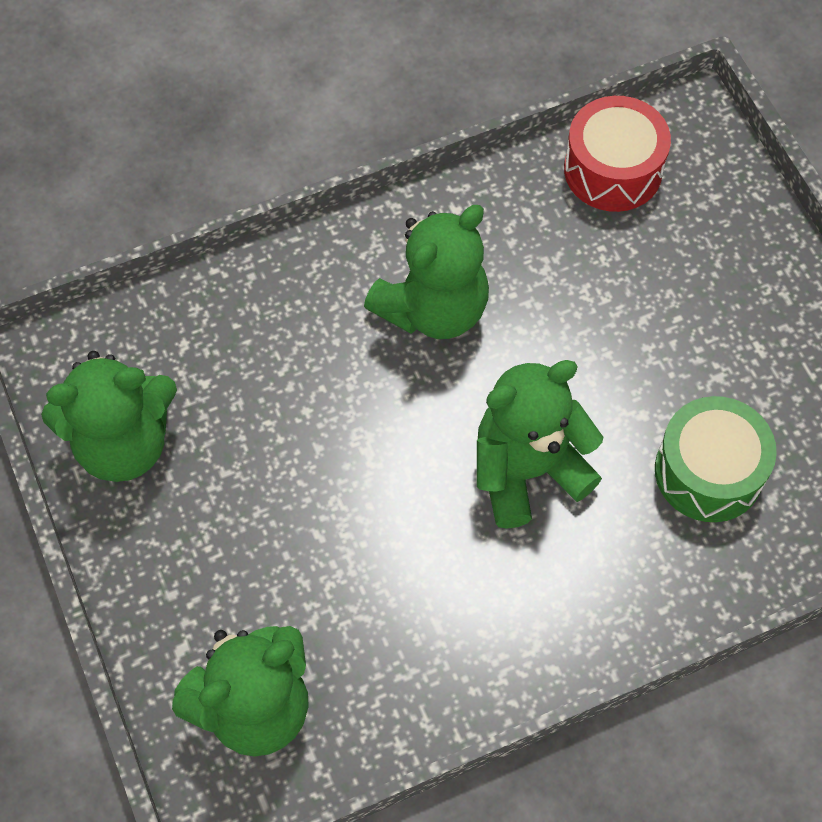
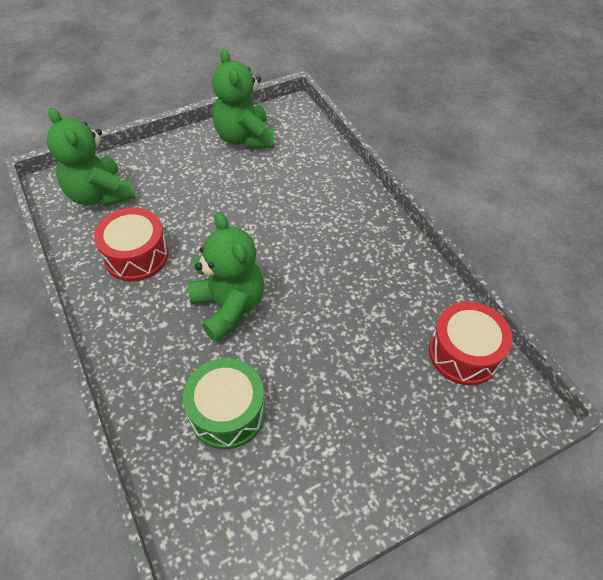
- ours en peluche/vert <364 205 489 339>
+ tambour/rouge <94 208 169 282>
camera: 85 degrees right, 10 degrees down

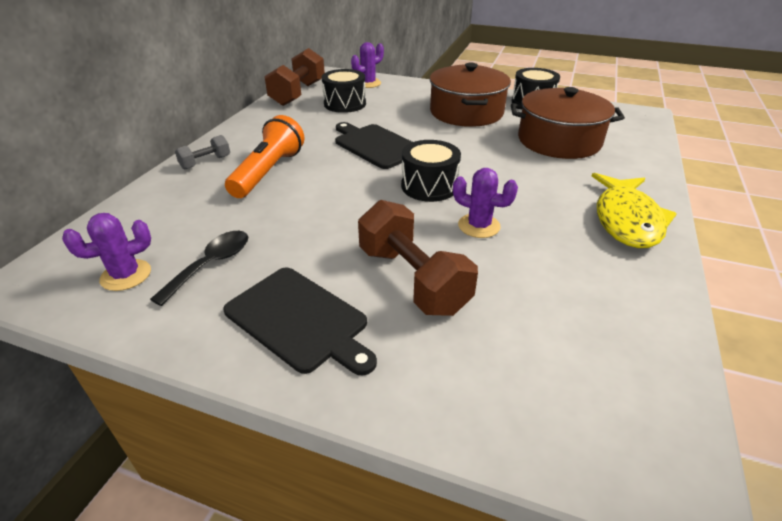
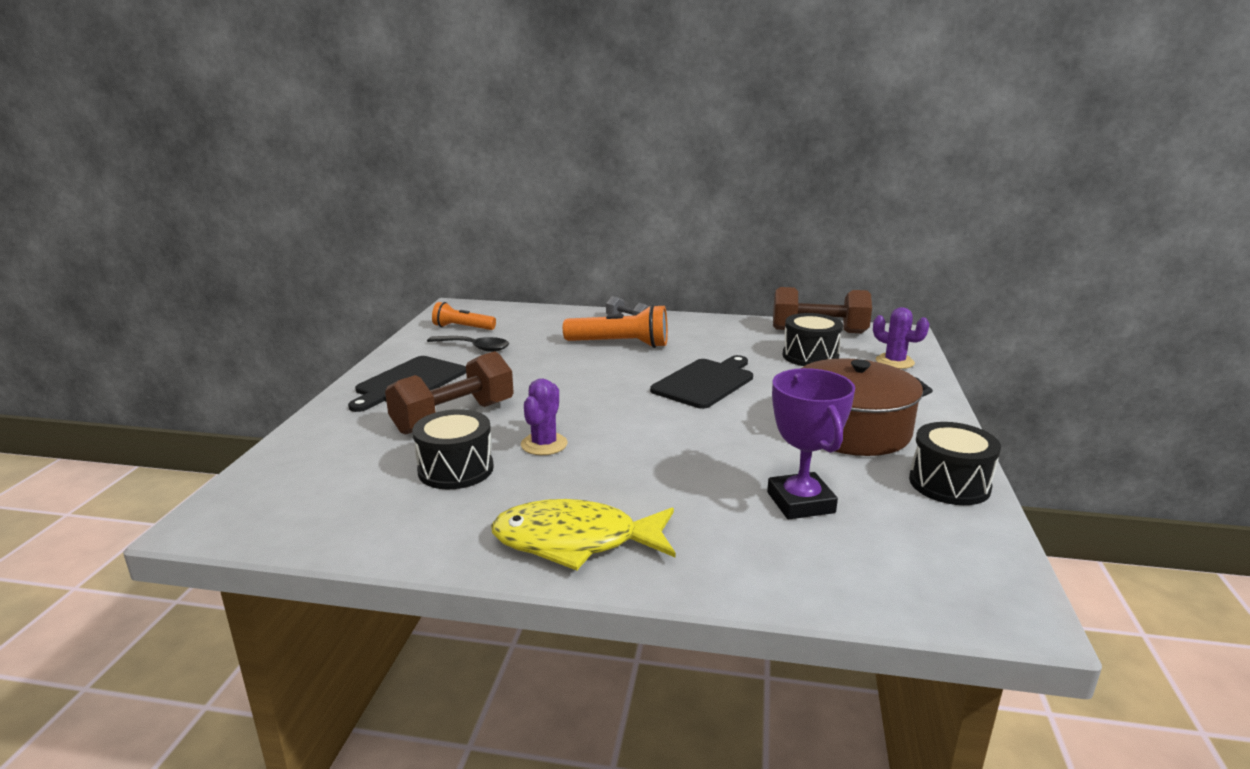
~ tambour/noir <401 140 461 202> to <413 409 494 489>
~ cactus/violet <62 213 151 291> to lampe de poche/orange <432 302 496 330>
~ marmite/marron <511 87 625 159> to trophée/violet <767 368 855 519>
camera: 80 degrees right, 15 degrees down

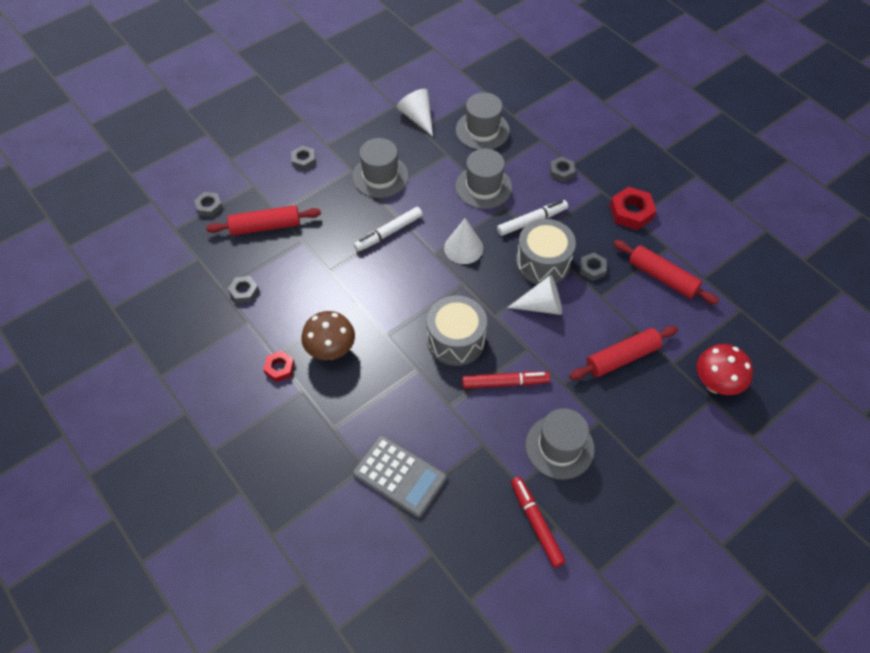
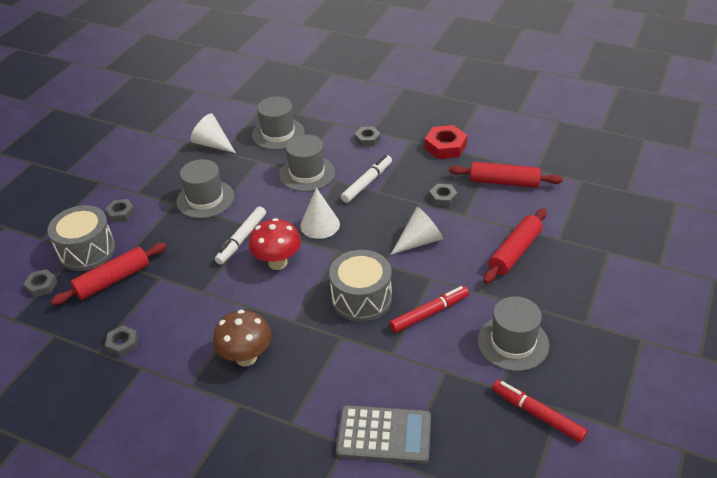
- écrou/rouge <263 351 295 382>
~ tambour/gris <516 219 576 285> to <48 205 116 271>
~ champignon/rouge <697 344 753 395> to <249 218 301 270>
camera: 25 degrees left, 15 degrees down

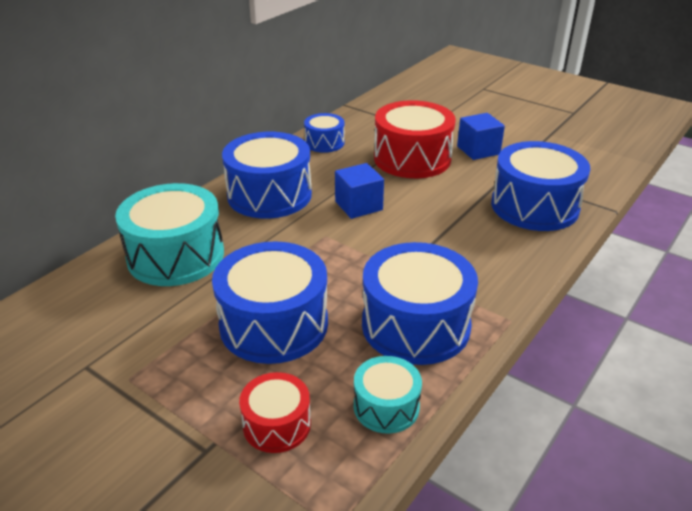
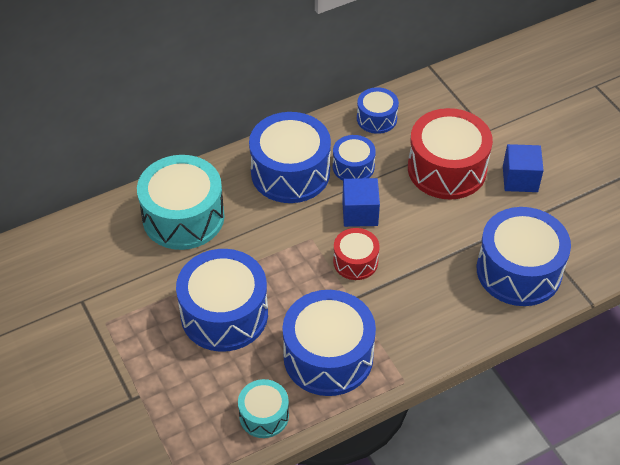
+ tambour/bleu <333 135 376 180>
~ tambour/rouge <239 372 311 453> to <333 228 380 280>
camera: 25 degrees right, 15 degrees up

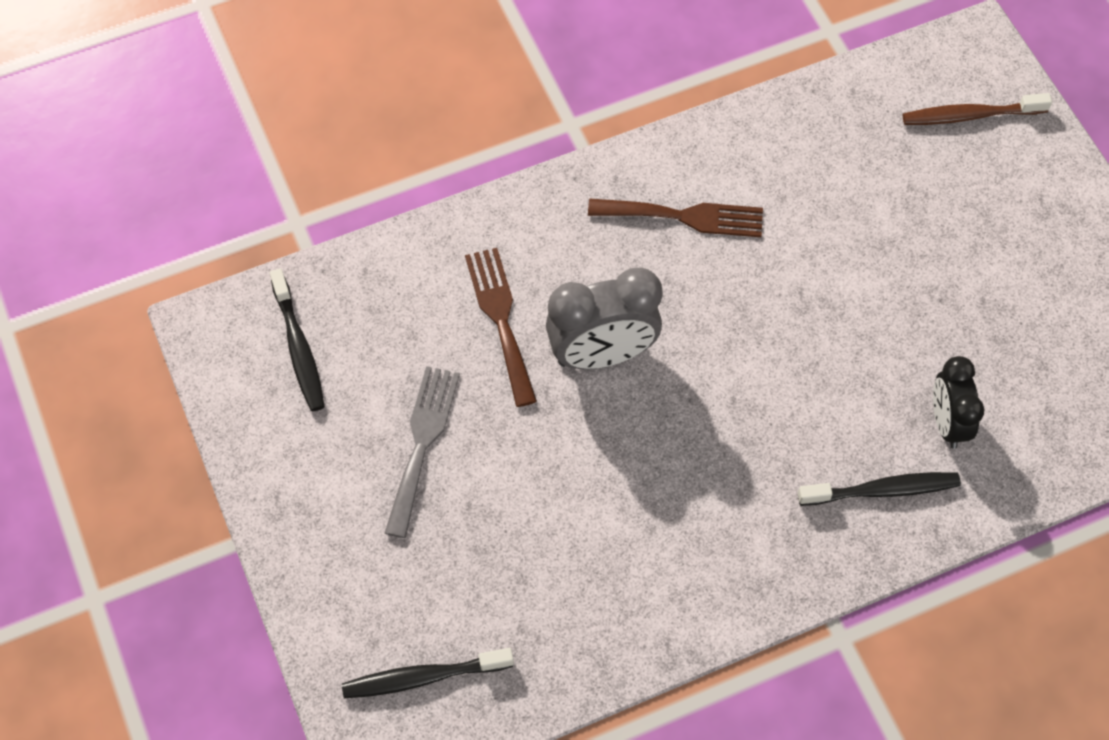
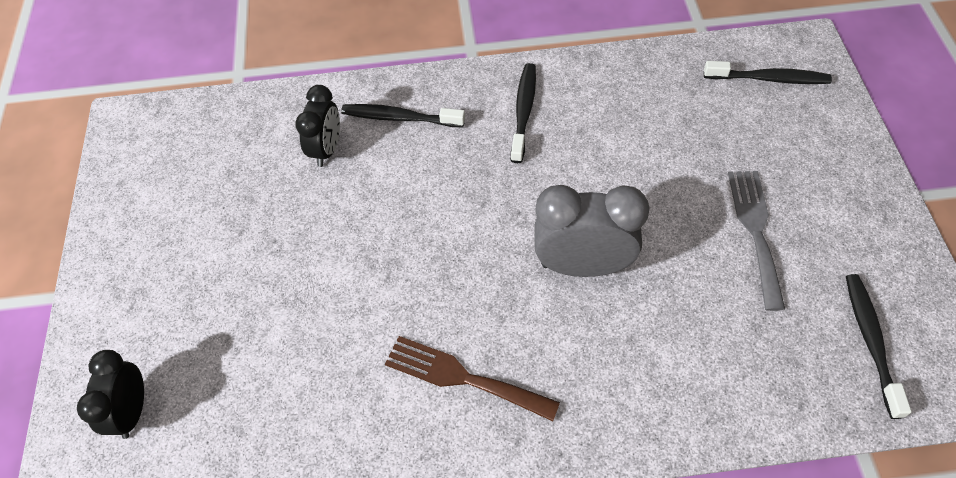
- fourchette/marron <465 248 537 407>
+ brosse à dents/noir <511 63 536 163>
~ brosse à dents/marron <903 93 1052 125> to réveil/noir <77 350 144 439>
~ fourchette/gris <385 366 460 538> = <728 171 785 311> 150 degrees clockwise
camera: 160 degrees left, 5 degrees down

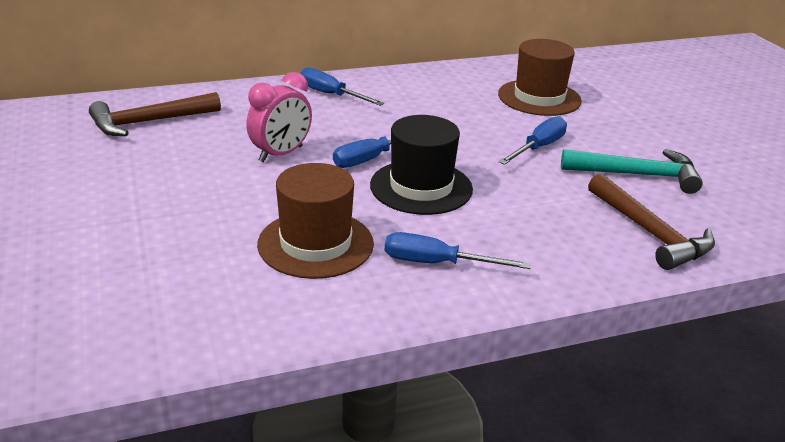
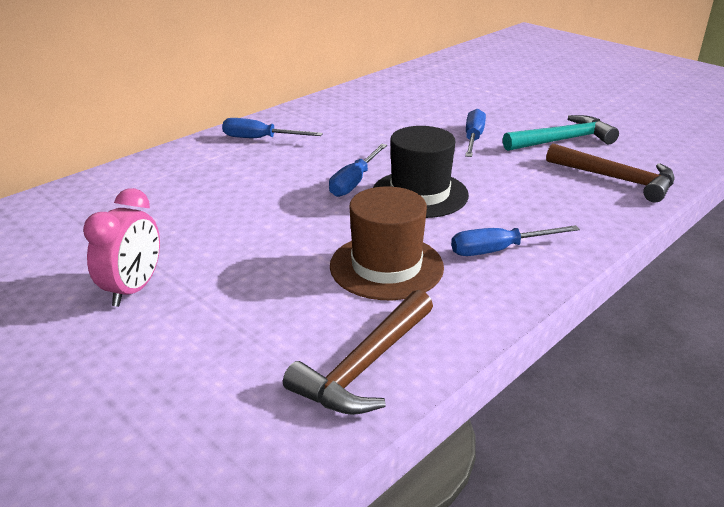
- chapeau/marron <498 39 582 116>
~ marteau/marron <89 92 221 136> to <283 290 433 415>
~ réveil/rose <246 72 312 162> to <83 188 160 307>
camera: 25 degrees left, 0 degrees up

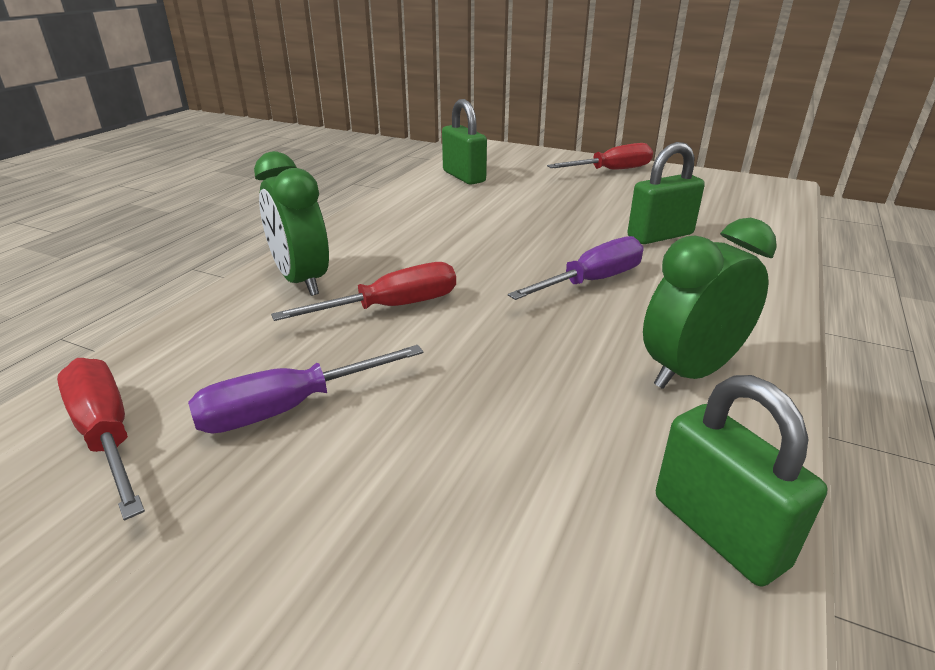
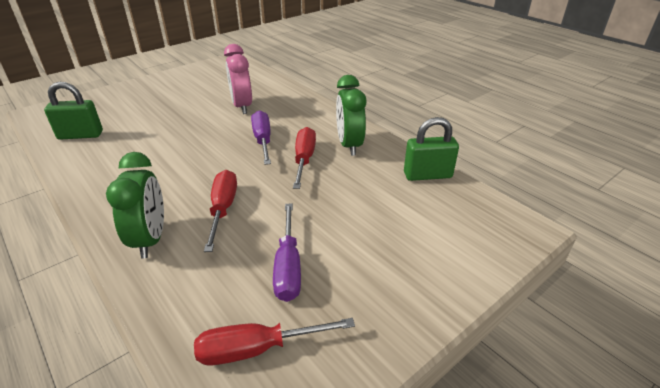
~ tournevis/rouge <547 143 653 170> to <293 127 316 189>
~ cadenas/vert <628 142 705 244> to réveil/rose <224 44 252 114>
~ réveil/vert <254 151 329 296> = <106 152 164 259> 90 degrees counterclockwise
camera: 65 degrees left, 5 degrees up

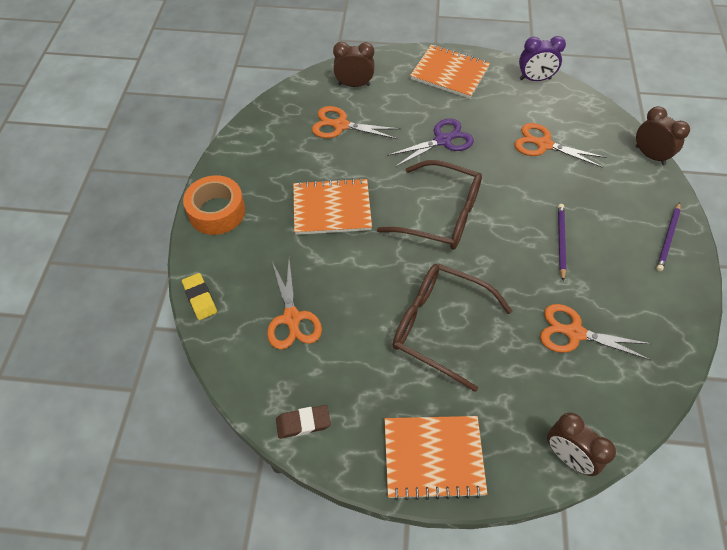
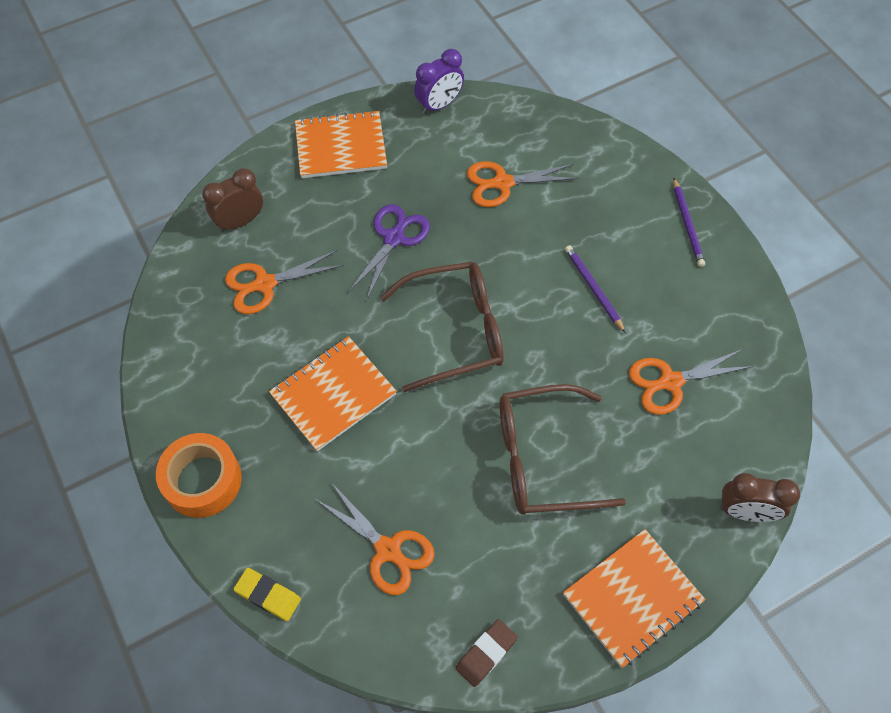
- réveil/marron <636 106 690 165>
camera: 35 degrees left, 5 degrees up

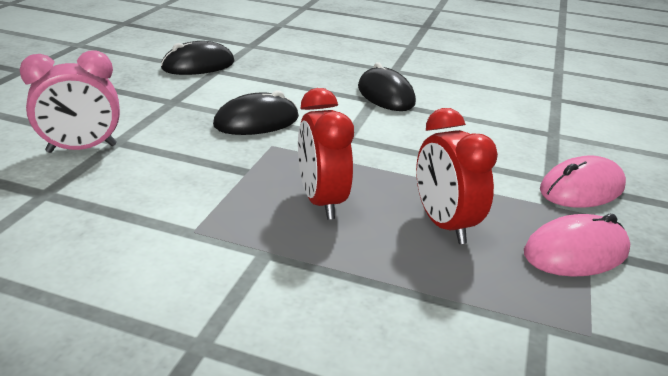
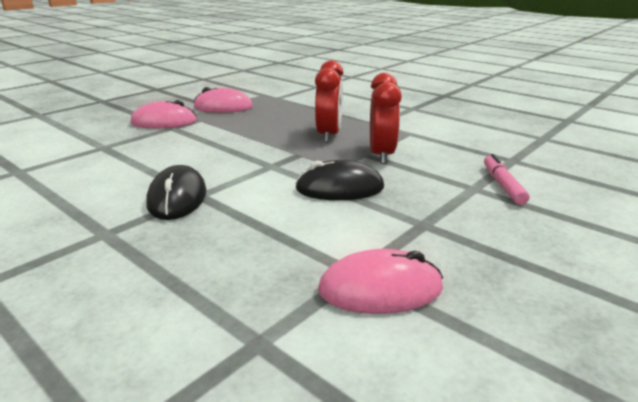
~ réveil/rouge <416 108 498 244> to <370 73 402 164>
~ réveil/rose <19 51 120 153> to feutre/rose <484 154 529 205>
~ souris/noir <161 41 235 75> to souris/rose <318 249 443 314>
camera: 155 degrees left, 5 degrees down

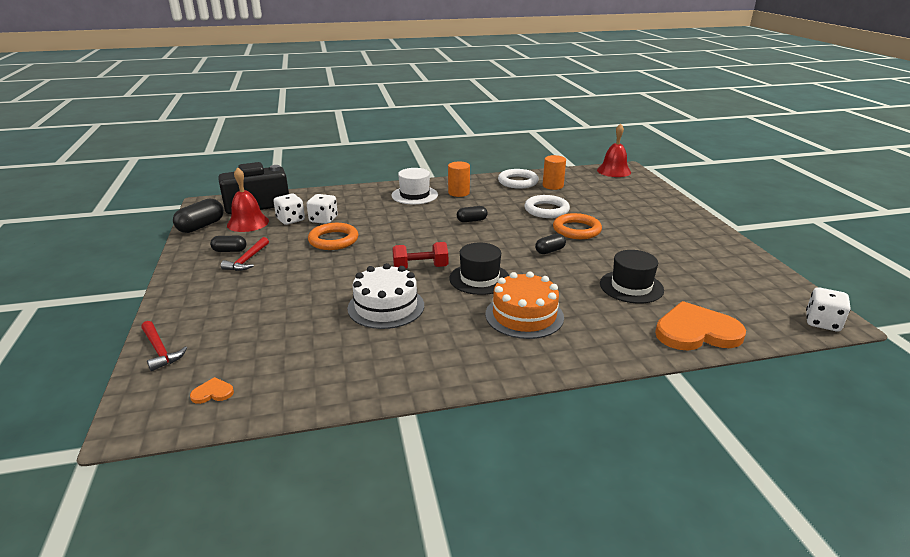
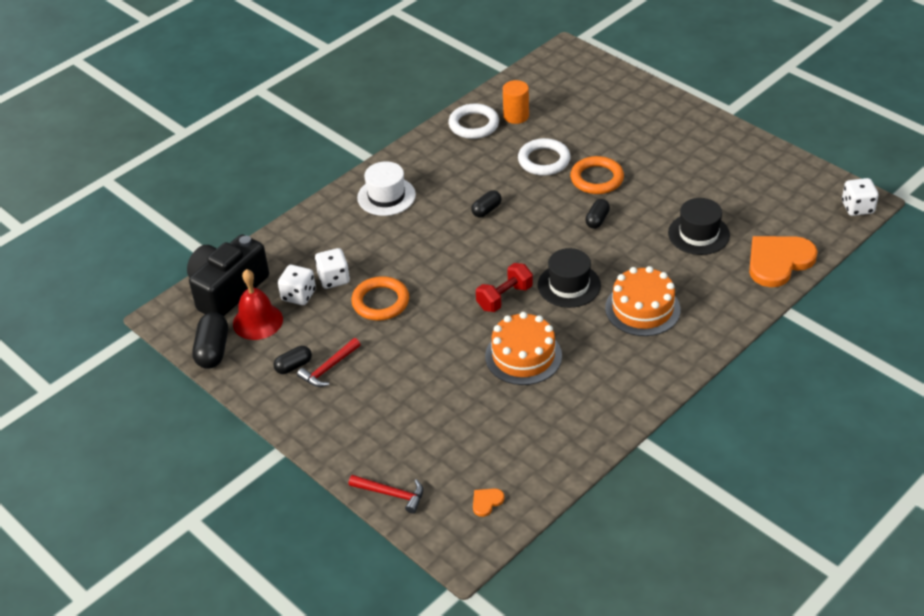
- cylindre/orange <448 161 470 197>
- cloche/rouge <597 123 631 177>
~ gâteau/blanc <347 263 424 329> to gâteau/orange <485 312 562 385>
~ marteau/rouge <221 237 269 271> = <297 338 361 387> 60 degrees clockwise
camera: 30 degrees left, 15 degrees up

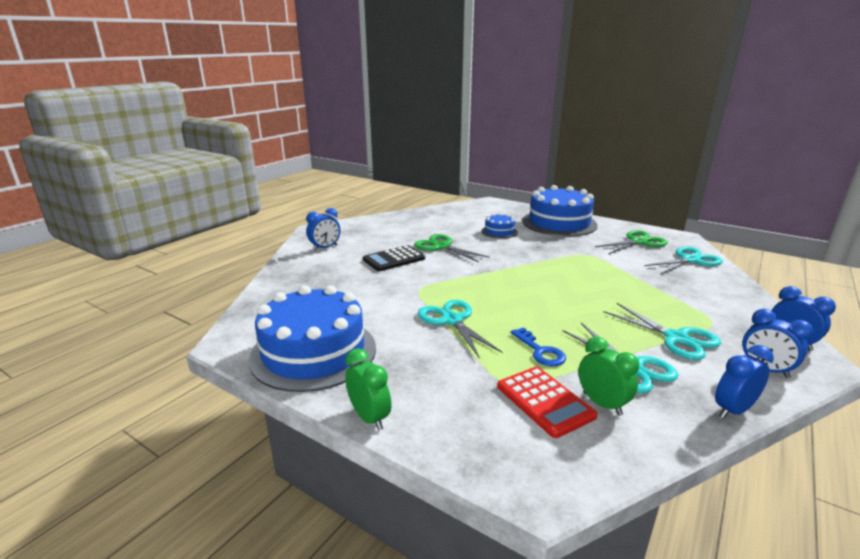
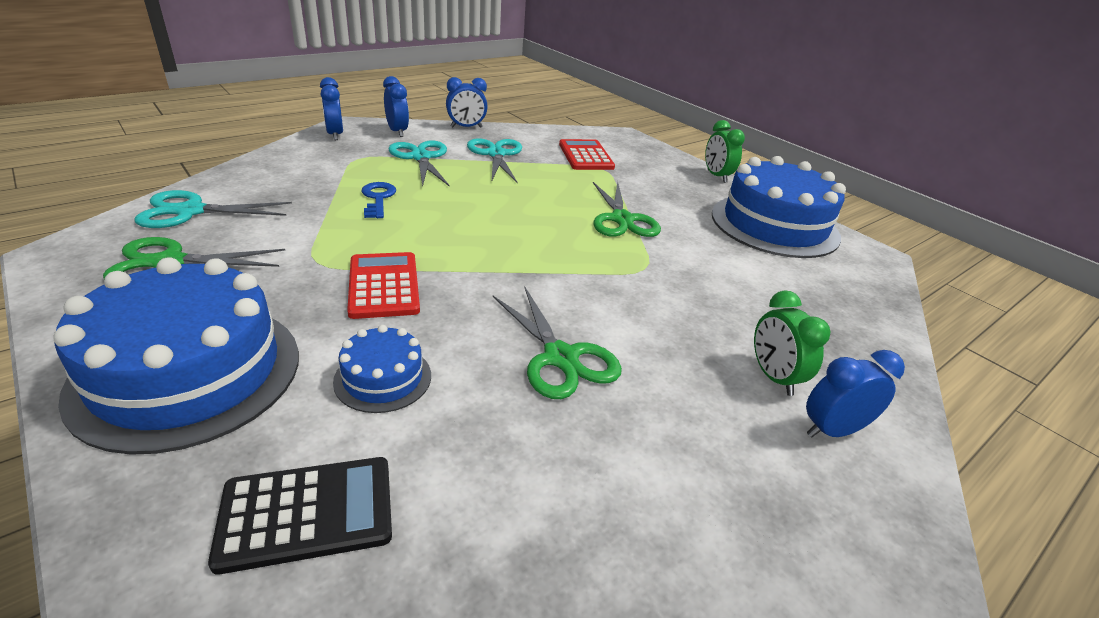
+ calculatrice/rouge <347 252 420 319>
~ calculatrice/noir <363 245 425 271> to <208 457 392 575>
~ clé/bleu <511 327 566 366> to <362 182 396 218>
~ réveil/vert <578 337 639 416> to <754 290 830 396>
~ ciseaux/turquoise <418 300 503 359> to ciseaux/vert <593 181 661 237>
camera: 165 degrees left, 10 degrees up

